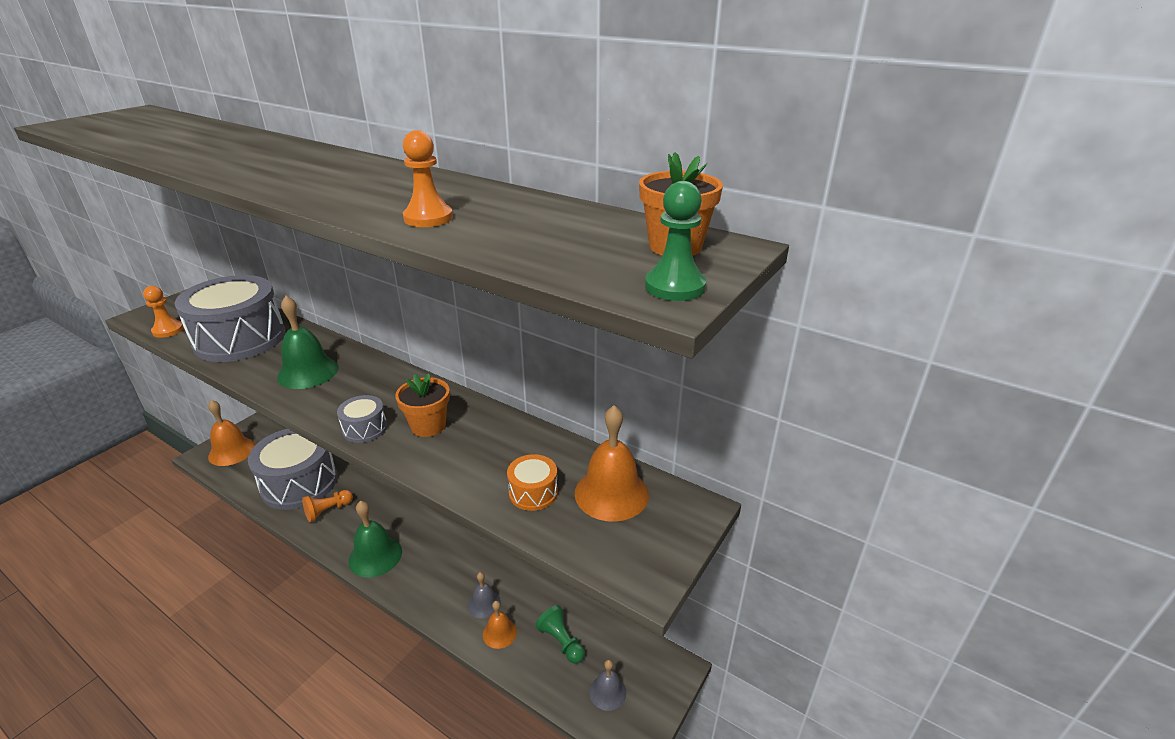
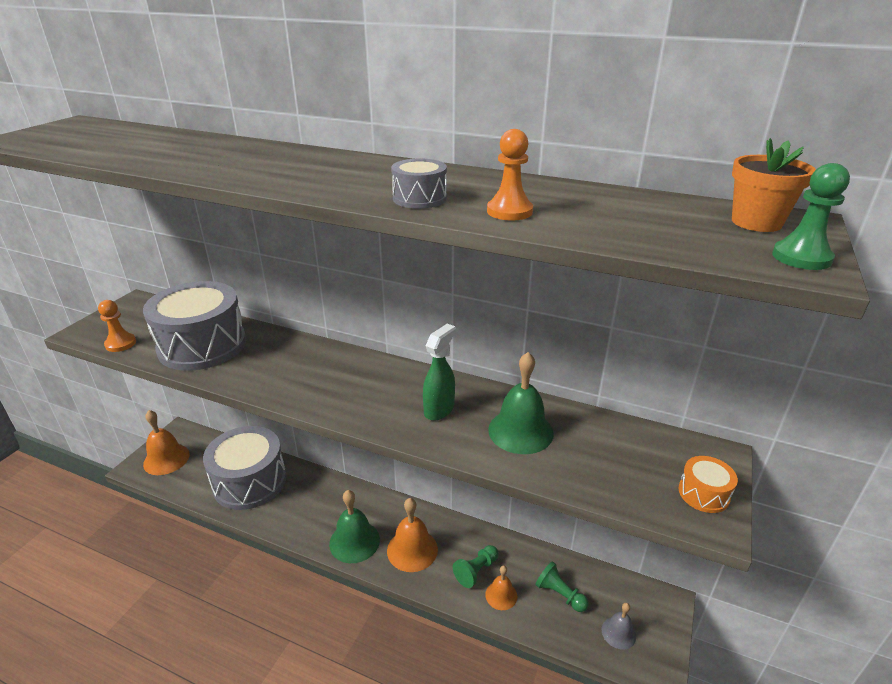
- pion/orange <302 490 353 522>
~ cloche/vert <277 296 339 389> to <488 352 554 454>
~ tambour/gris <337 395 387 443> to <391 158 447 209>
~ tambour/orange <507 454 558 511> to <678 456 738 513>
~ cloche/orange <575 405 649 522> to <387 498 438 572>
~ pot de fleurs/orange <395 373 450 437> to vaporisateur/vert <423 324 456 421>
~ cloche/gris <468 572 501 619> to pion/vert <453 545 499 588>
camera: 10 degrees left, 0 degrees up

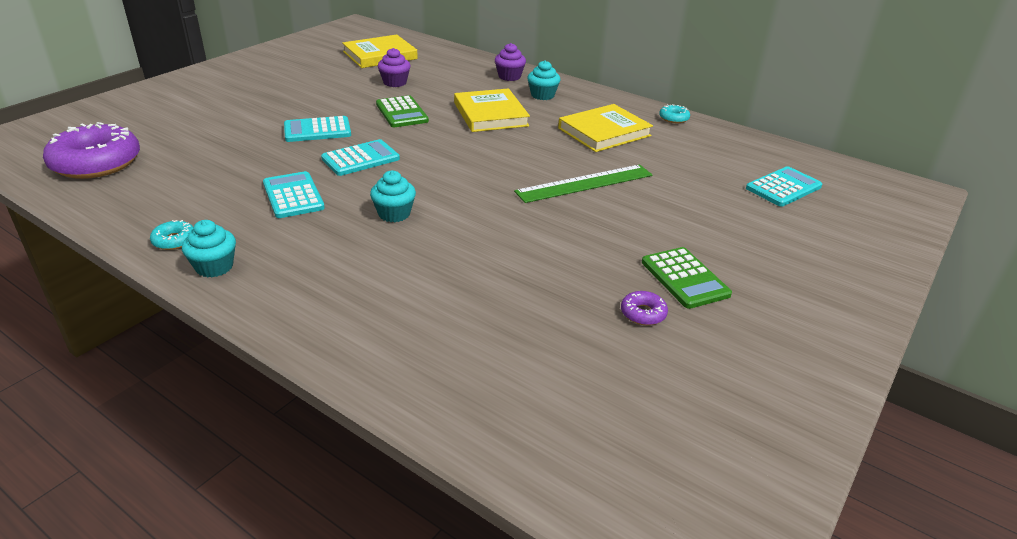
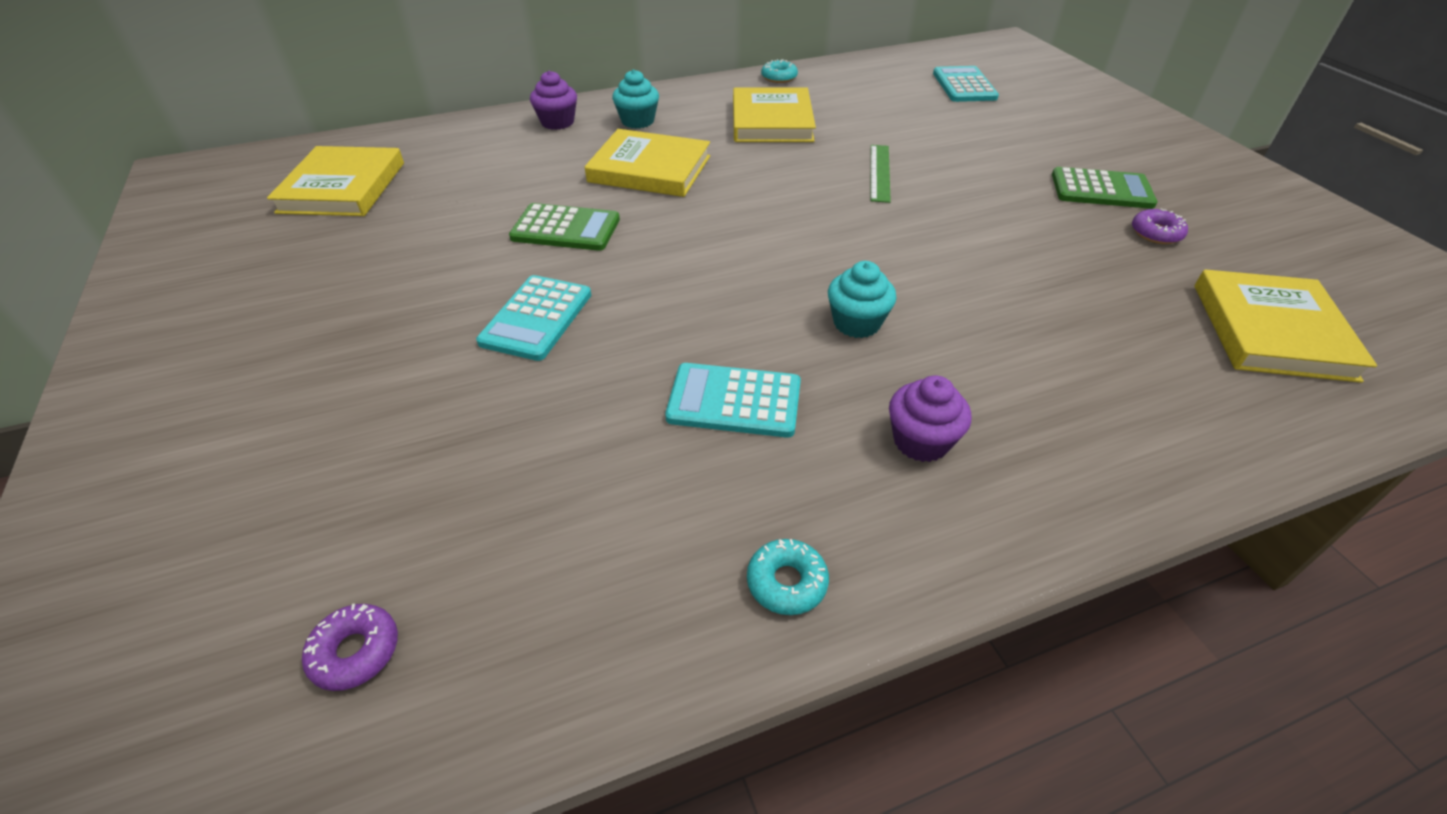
- muffin/turquoise <182 220 236 278>
- calculatrice/turquoise <321 139 400 176>
+ livre/jaune <1194 269 1377 383>
~ muffin/violet <378 48 410 87> to <889 375 971 462>
~ beignet/violet <43 122 140 179> = <302 603 398 691> x0.42
~ règle/vert <514 165 652 203> = <871 145 891 203> x0.63
camera: 55 degrees left, 10 degrees up

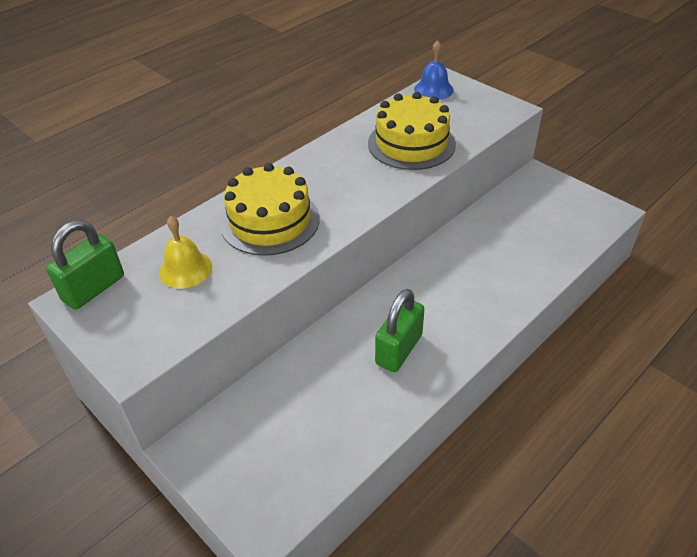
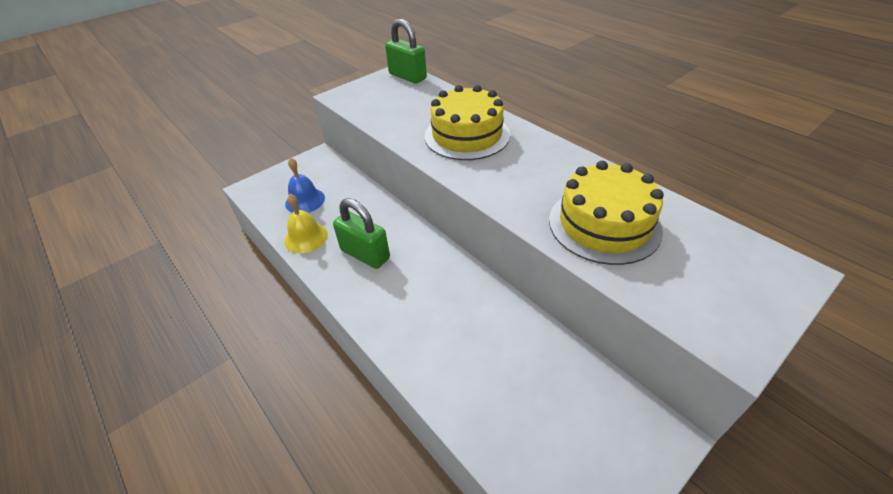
~ cloche/jaune <159 216 212 289> to <284 194 328 253>
~ cloche/bleu <414 40 454 100> to <285 157 325 213>
camera: 95 degrees right, 0 degrees up

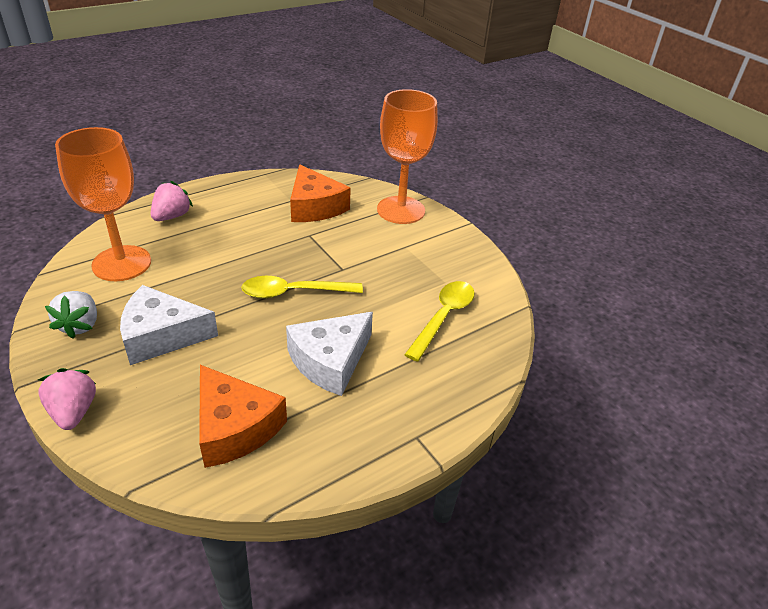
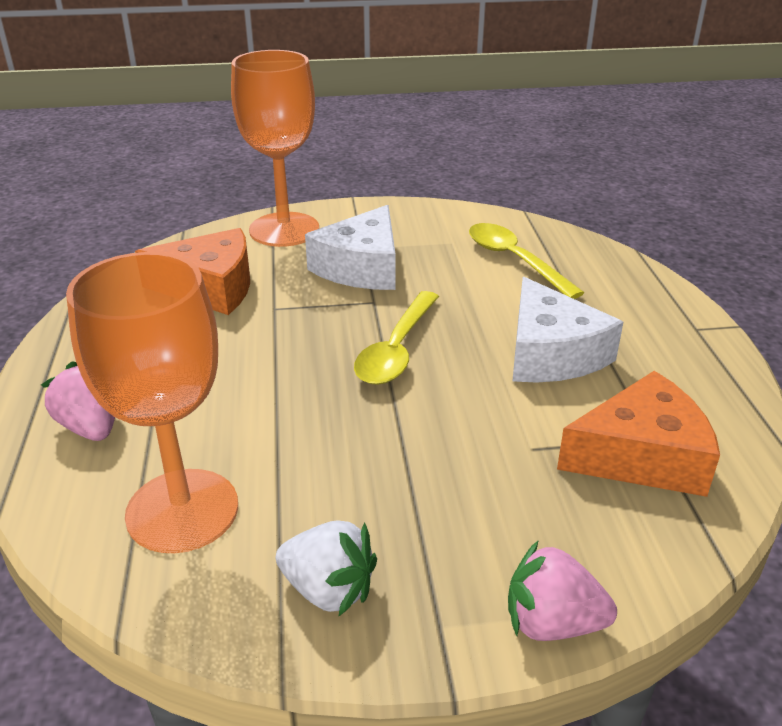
~ fromage/blanc <120 285 218 365> to <305 205 396 290>
camera: 60 degrees left, 5 degrees down

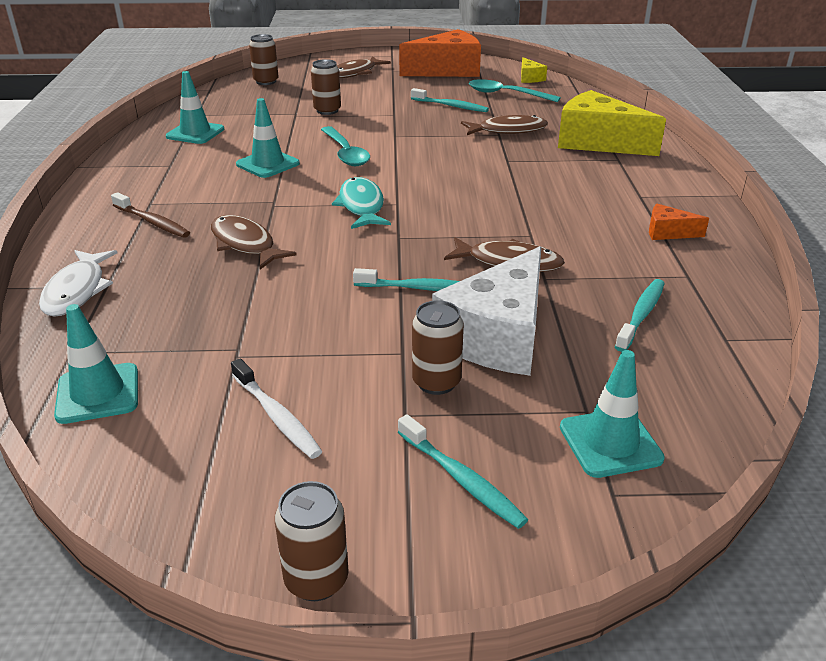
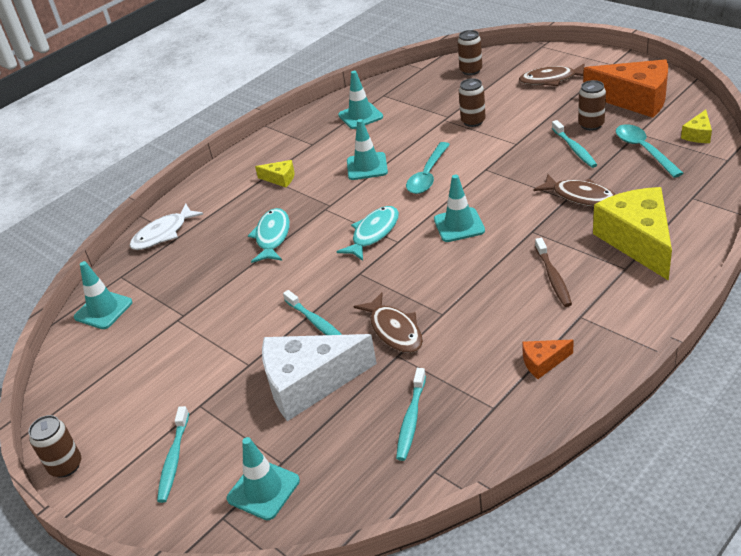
- brosse à dents/blanc <231 358 322 459>
+ fromage/jaune <255 160 294 187>
+ cône de chantier/turquoise <434 175 485 242>
~ brosse à dents/marron <111 192 190 238> to <535 238 572 307>
~ canette/marron <412 300 464 395> to <578 80 606 131>
~ poisson/marron <211 215 297 269> to poisson/turquoise <248 208 290 263>
~ brosse à dents/turquoise <615 279 665 352> = <396 368 426 461> 120 degrees clockwise
~ fromage/orange <649 204 709 240> = <522 340 574 379> 75 degrees counterclockwise
camera: 50 degrees right, 5 degrees up

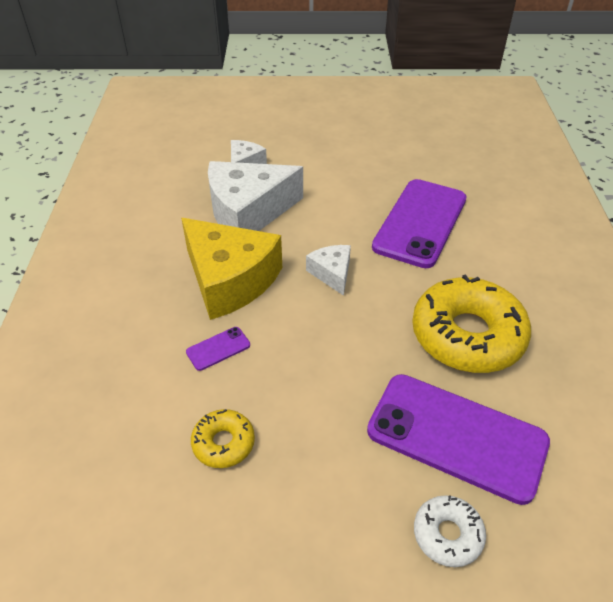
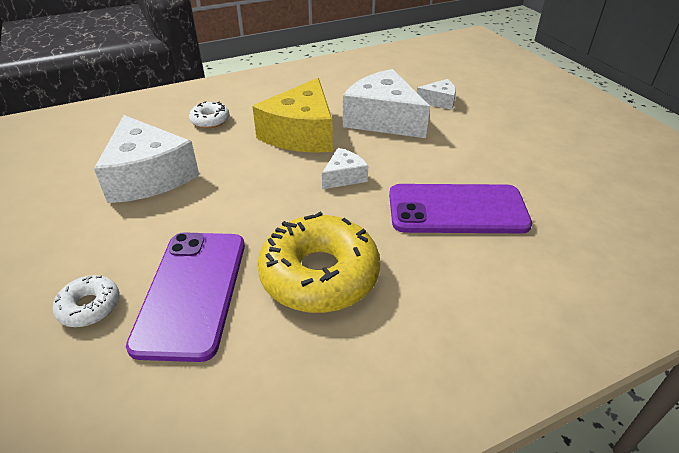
- téléphone/violet <186 327 250 371>
+ beignet/blanc <189 101 229 128>
~ beignet/jaune <191 409 255 468> to fromage/blanc <94 115 199 203>
camera: 65 degrees right, 5 degrees down

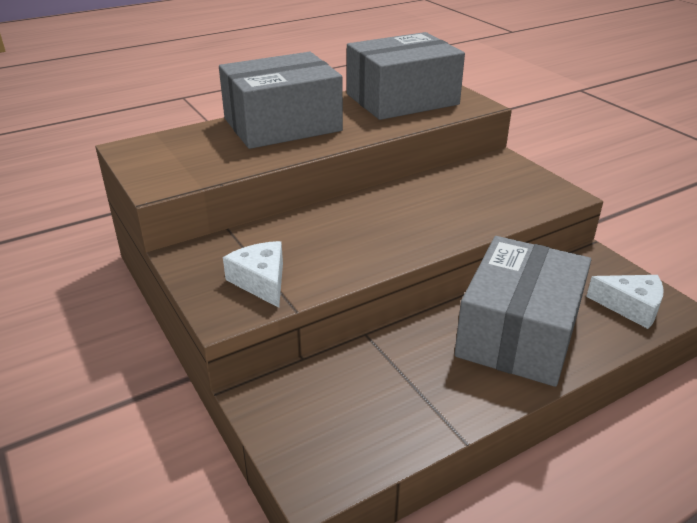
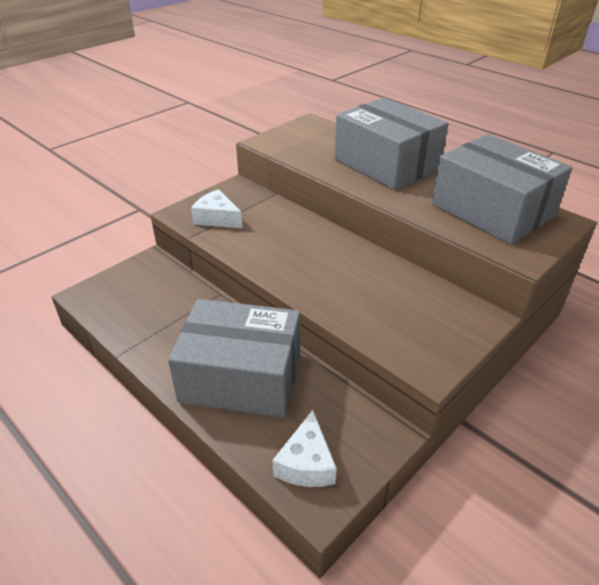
~ fromage/blanc <223 241 283 308> = <191 189 243 228> 105 degrees counterclockwise
camera: 75 degrees right, 5 degrees up

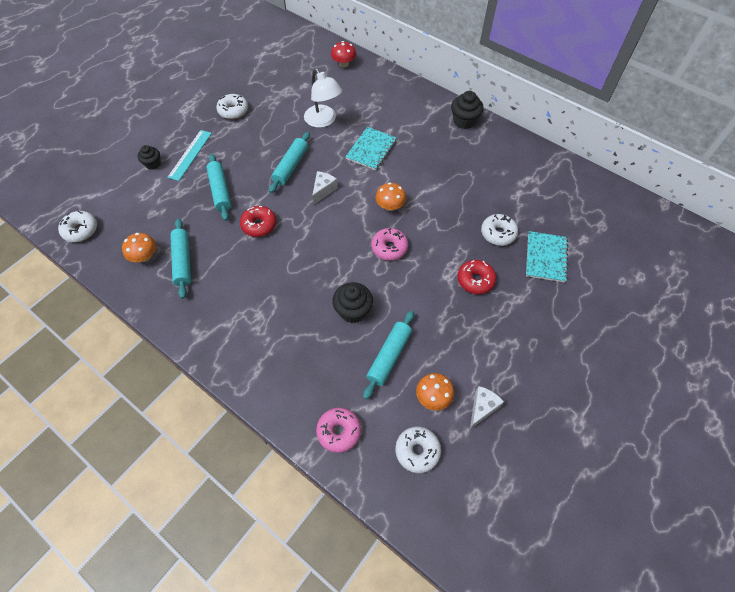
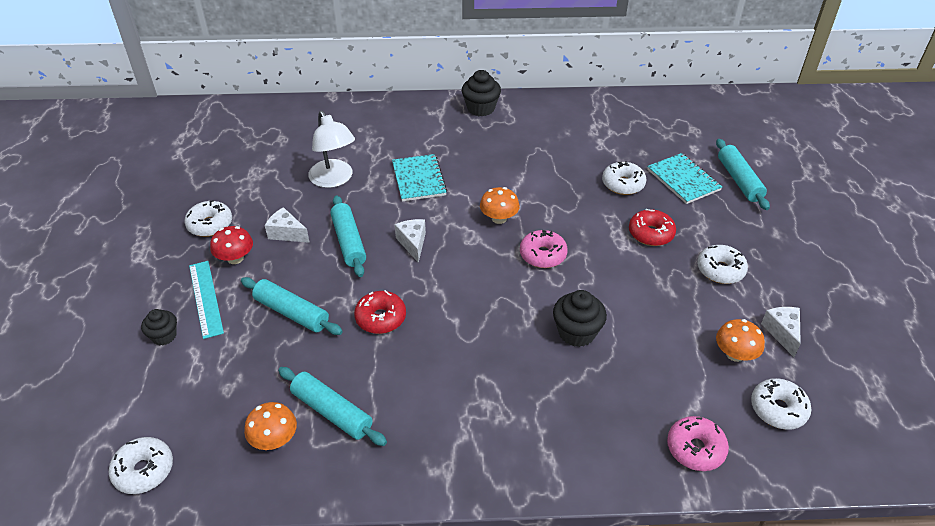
+ fromage/blanc <265 207 310 243>
+ beignet/blanc <697 245 748 284>
~ champignon/rouge <331 41 356 67> to <210 226 253 264>
~ rouleau à pâtisserie/turquoise <363 311 414 400> to <716 139 770 210>
~ lampe/blanc <304 69 343 128> = <308 111 355 188> 45 degrees clockwise
camera: 40 degrees left, 15 degrees down

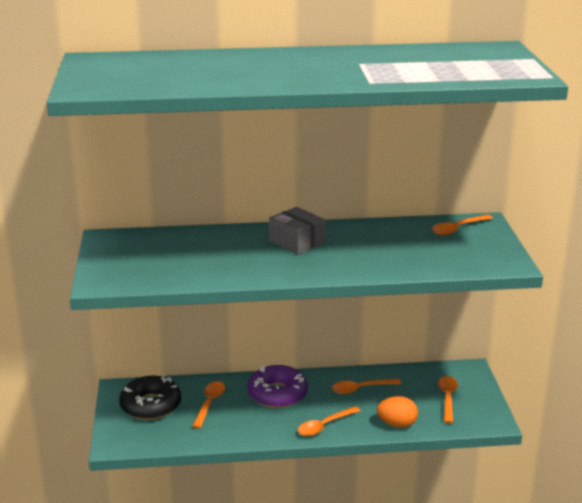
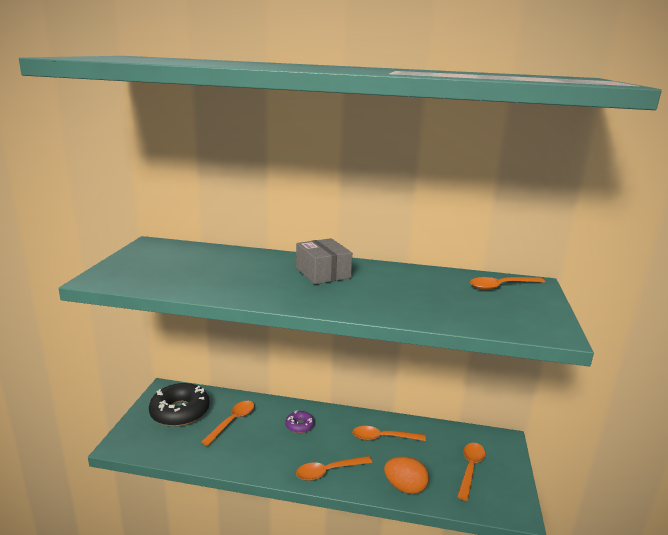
~ beignet/violet <247 365 308 408> = <285 411 315 433> x0.49
camera: 15 degrees right, 5 degrees down

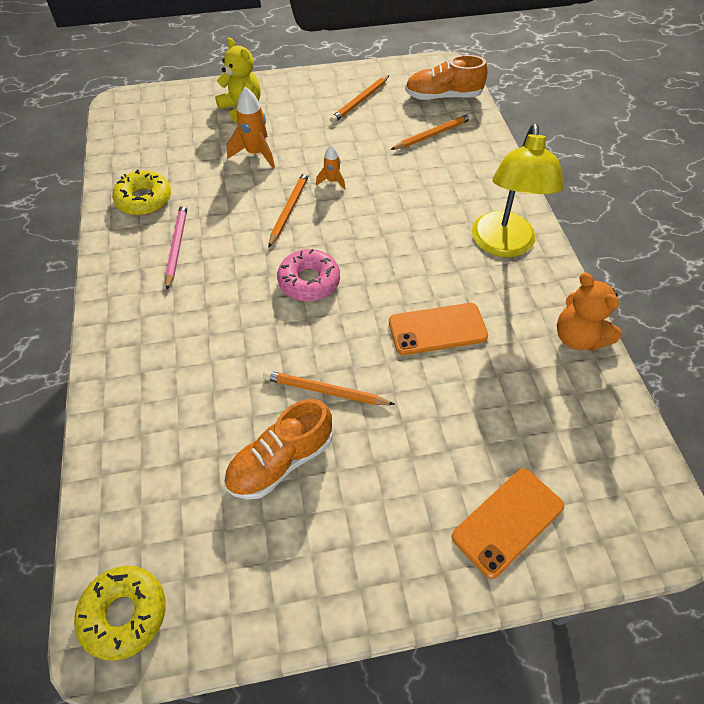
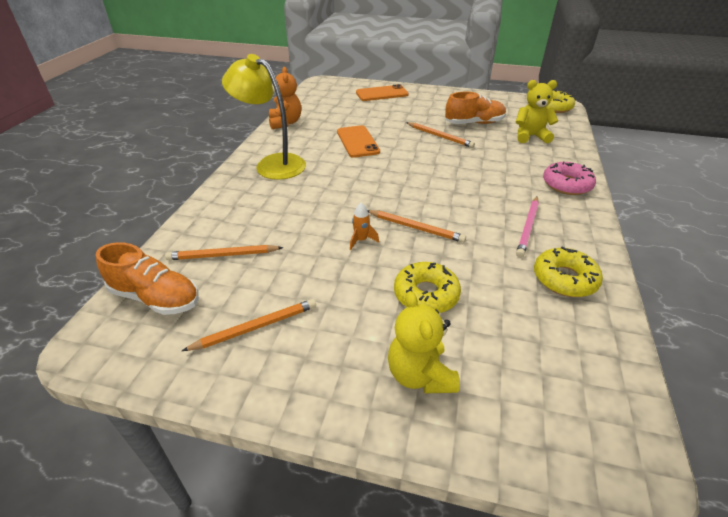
+ ours en peluche/jaune <516 80 558 143>
~ beignet/rose <277 249 340 301> to <543 162 596 195>
~ fusée/orange <227 87 275 168> to beignet/jaune <394 262 461 313>
~ crayon/orange <268 171 309 248> = <367 210 466 243> 105 degrees counterclockwise
~ téléphone/orange <389 303 488 355> = <337 125 380 158> 60 degrees clockwise
~ lampe/jaune <472 124 564 257> = <222 54 306 180> 90 degrees counterclockwise
camera: 155 degrees left, 15 degrees down

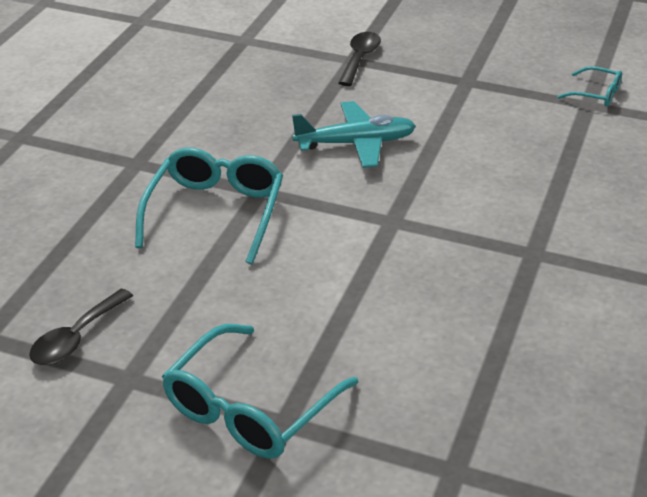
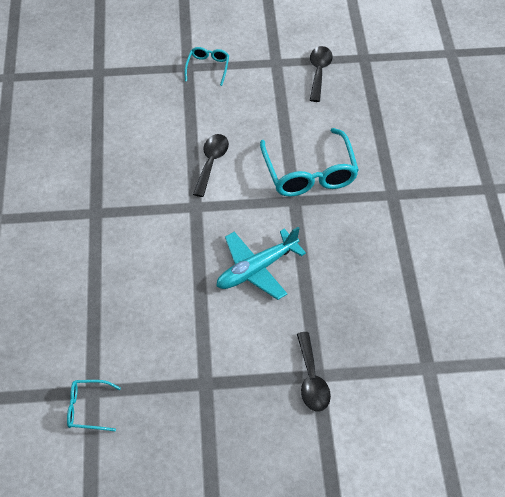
+ cuillère/noir <193 134 229 197>
~ lunettes/turquoise <162 324 358 459> = <184 47 229 86> x0.51
camera: 155 degrees right, 15 degrees up

